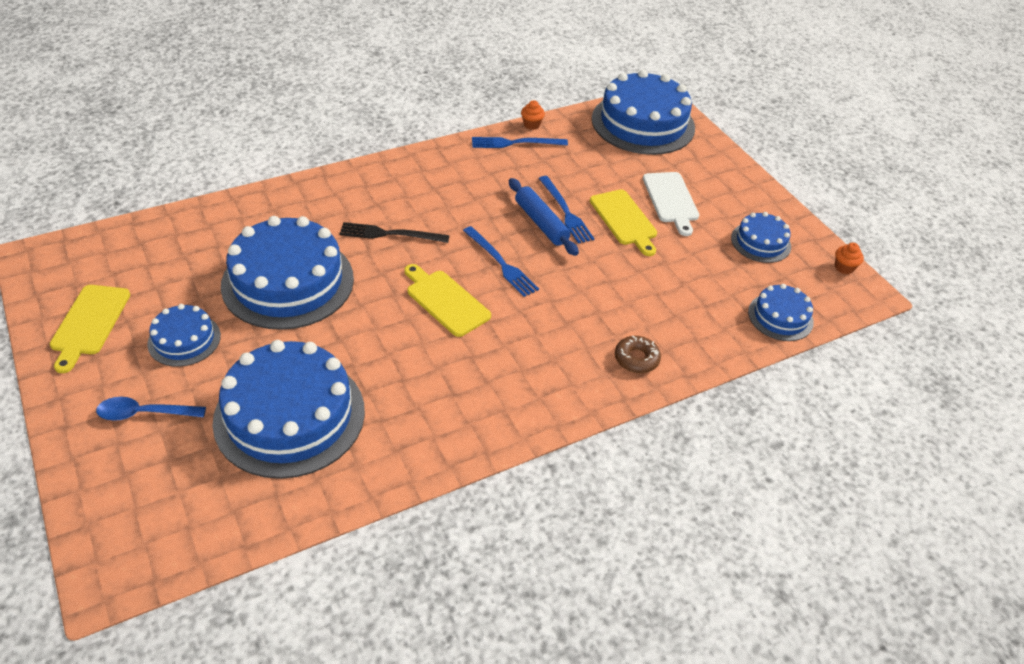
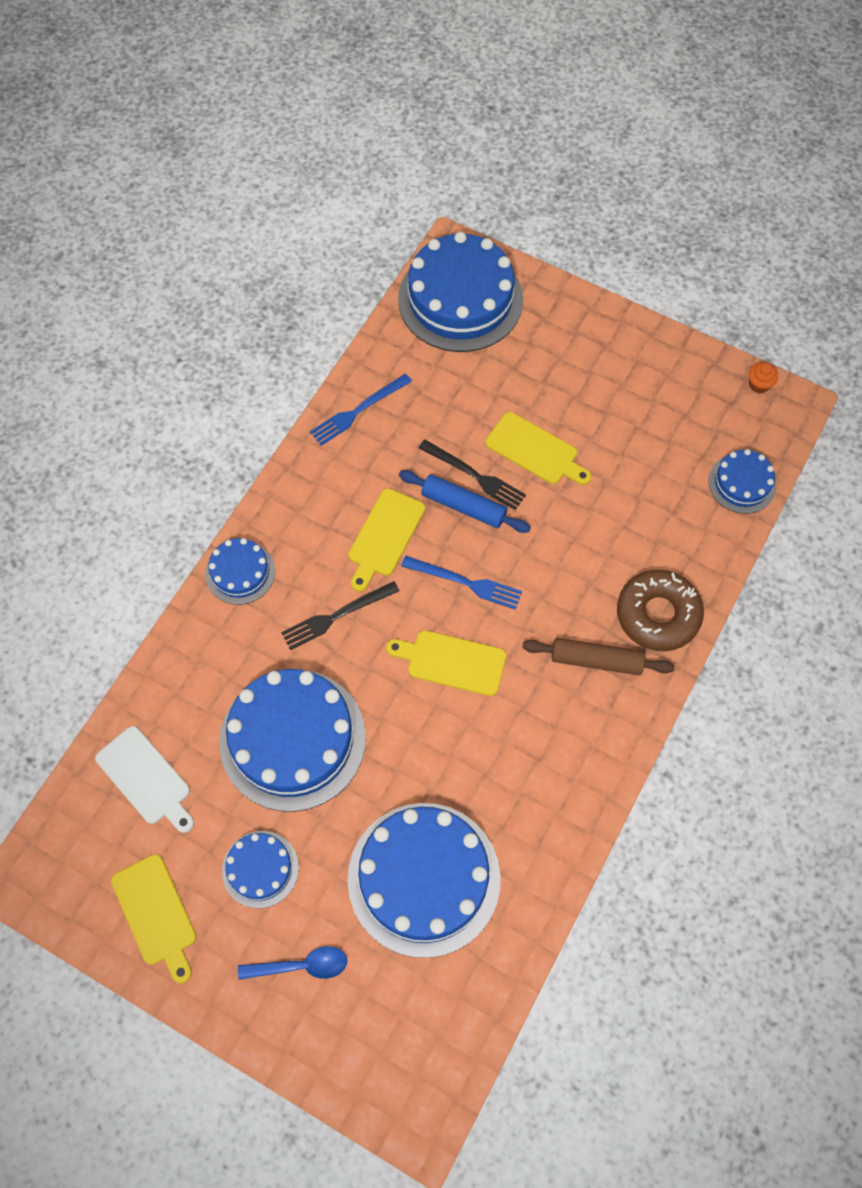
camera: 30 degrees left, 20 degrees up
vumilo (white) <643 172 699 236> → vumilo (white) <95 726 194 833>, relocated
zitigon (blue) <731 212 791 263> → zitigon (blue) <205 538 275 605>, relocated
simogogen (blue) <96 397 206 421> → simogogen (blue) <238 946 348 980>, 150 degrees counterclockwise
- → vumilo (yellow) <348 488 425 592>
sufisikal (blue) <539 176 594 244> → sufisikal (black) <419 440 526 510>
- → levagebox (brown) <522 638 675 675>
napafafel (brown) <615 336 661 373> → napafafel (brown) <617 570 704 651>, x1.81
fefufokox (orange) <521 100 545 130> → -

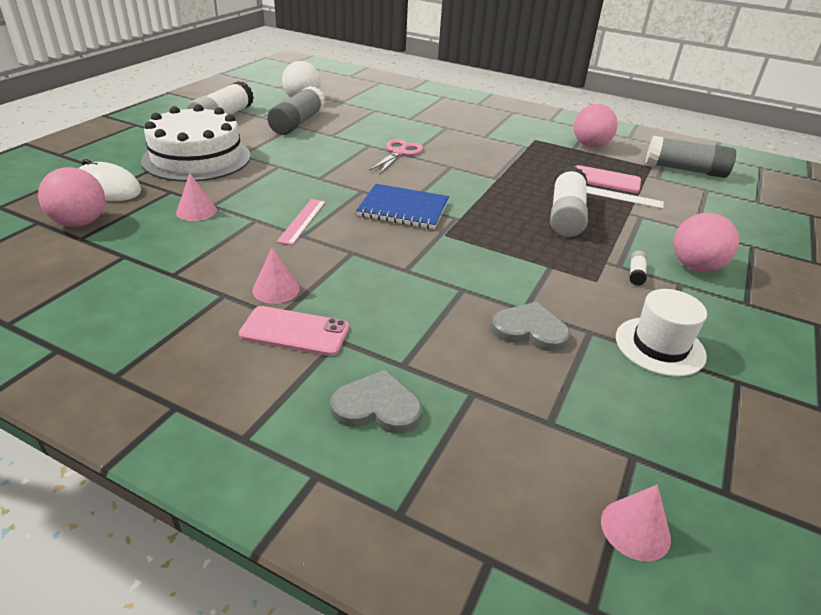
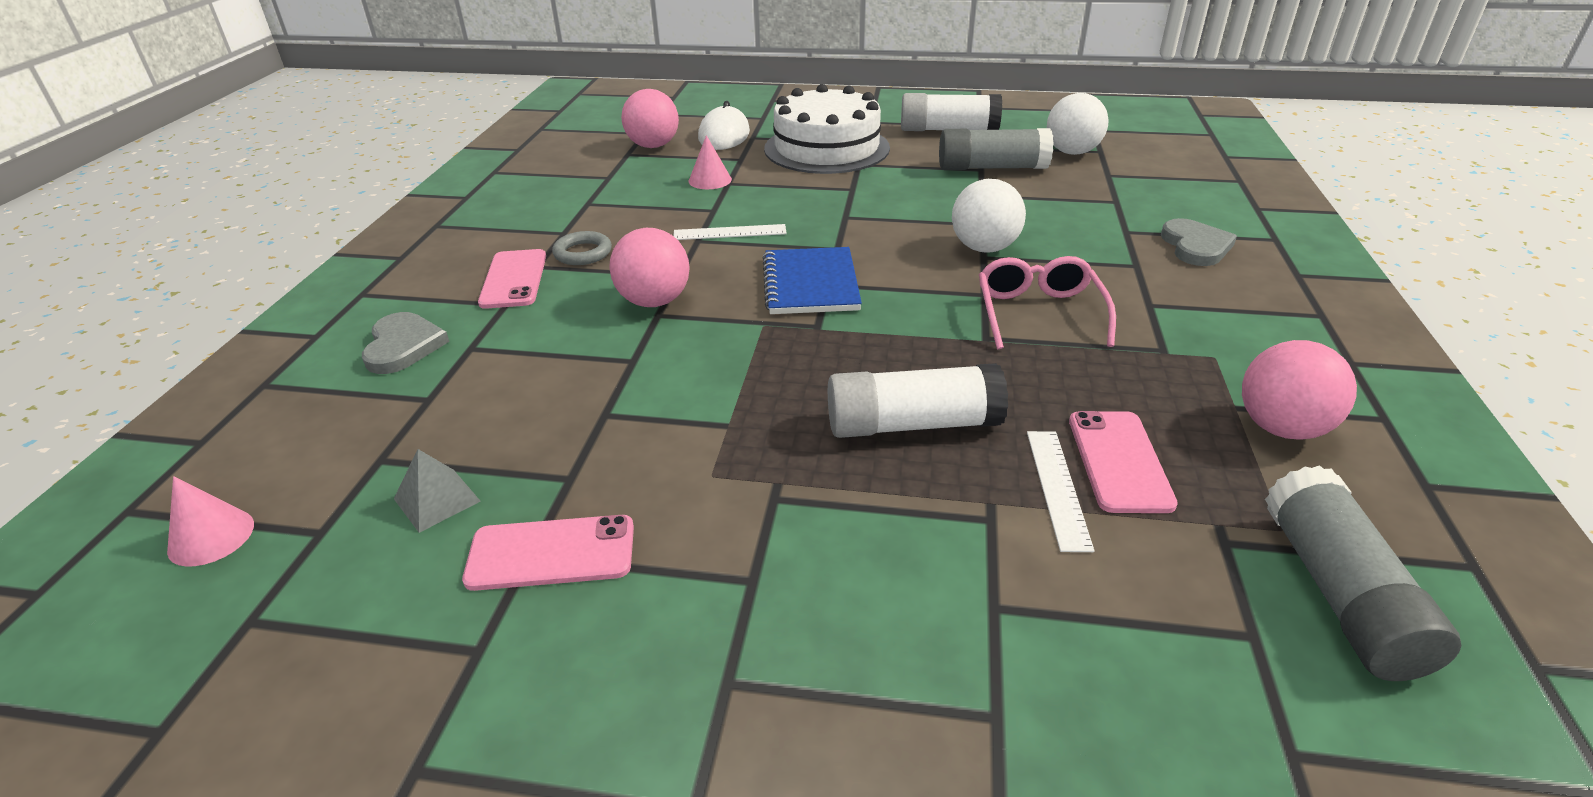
camera: 75 degrees right, 0 degrees up
- → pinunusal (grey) <394 449 481 533>
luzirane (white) <616 289 707 377> → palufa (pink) <462 515 634 591>
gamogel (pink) <252 248 300 304> → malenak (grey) <552 231 612 265>
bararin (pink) <673 213 739 272> → bararin (pink) <609 228 689 307>, relocated
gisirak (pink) <276 199 326 245> → gisirak (white) <674 224 787 240>
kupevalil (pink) <370 139 423 174> → bararin (white) <952 179 1026 252>
- → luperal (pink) <979 256 1116 349>
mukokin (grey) <491 302 570 352> → mukokin (grey) <1161 218 1237 266>, relocated
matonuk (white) <629 250 647 286> → -

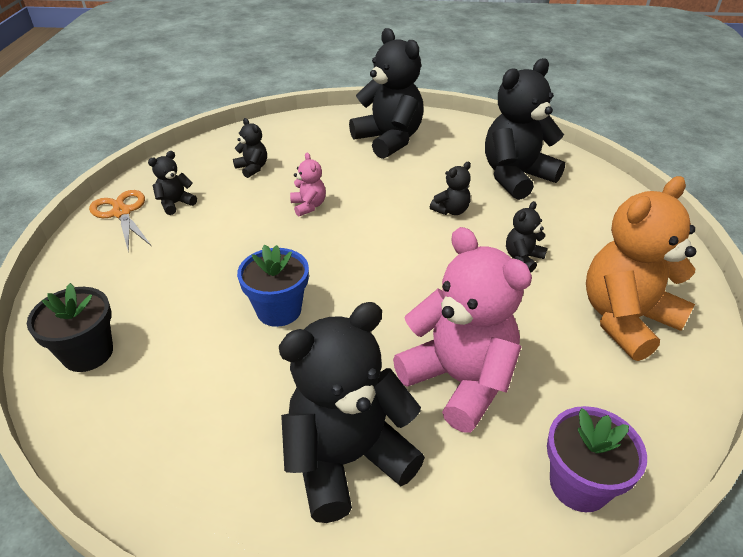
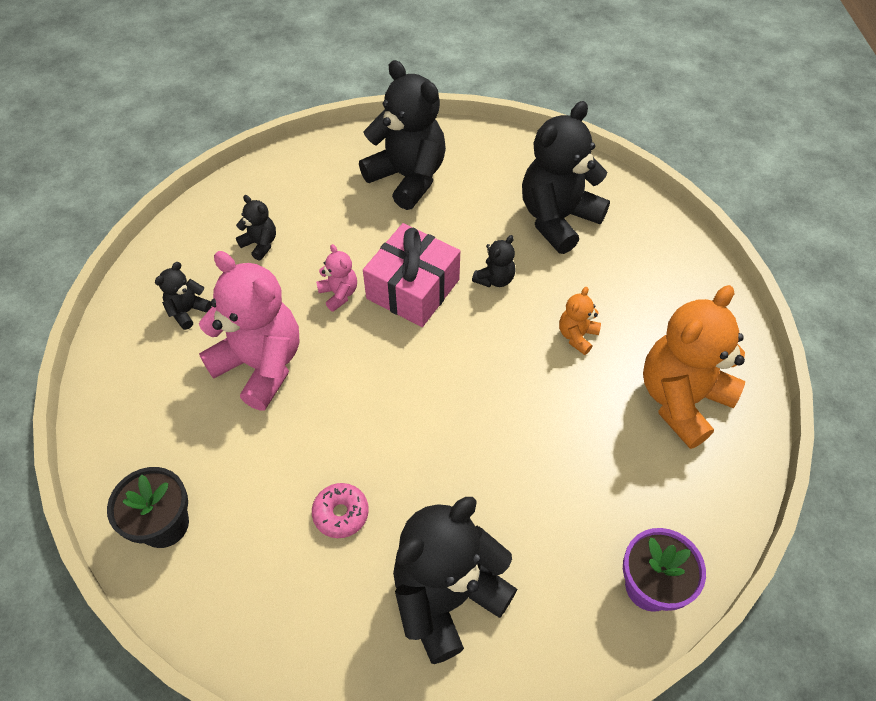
camera: 10 degrees left, 15 degrees up
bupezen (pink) <393 227 532 433> → bupezen (pink) <199 251 299 411>, relocated
- → napafafel (pink) <312 483 369 538>
- → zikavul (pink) <363 223 460 327>
bupezen (black) <506 201 547 273> → bupezen (orange) <559 287 601 355>
kupevalil (orange) <89 190 151 253> → -
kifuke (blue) <237 244 309 327> → -

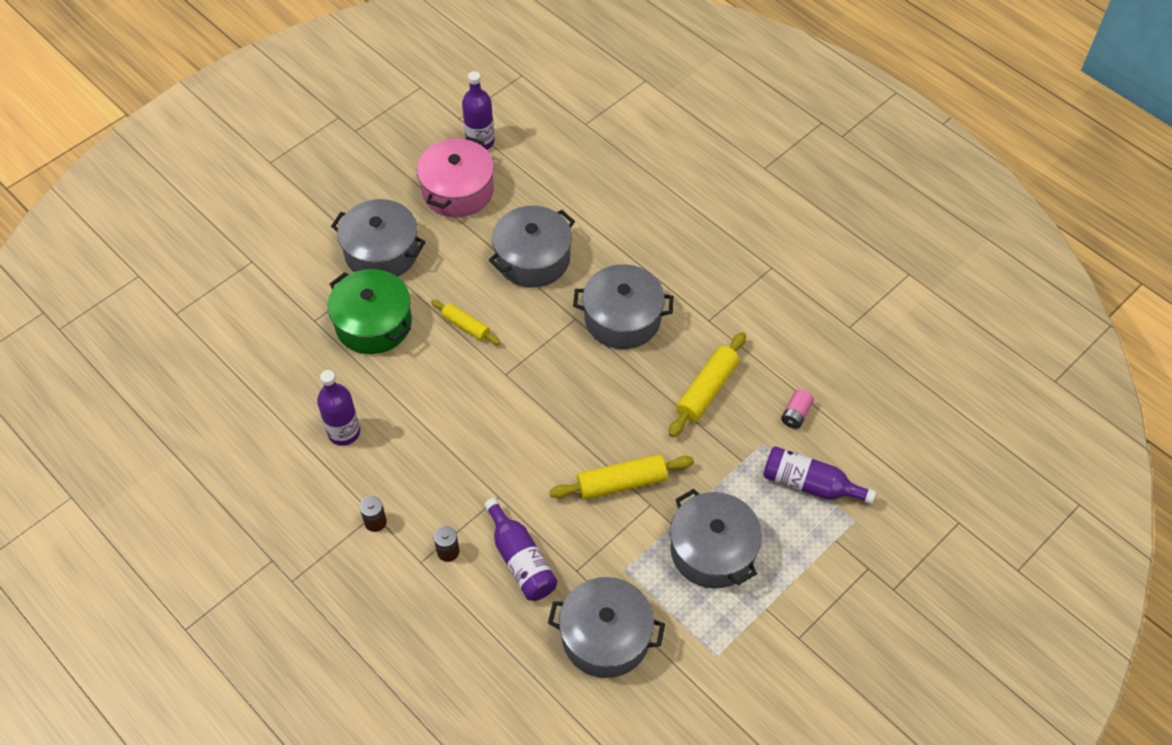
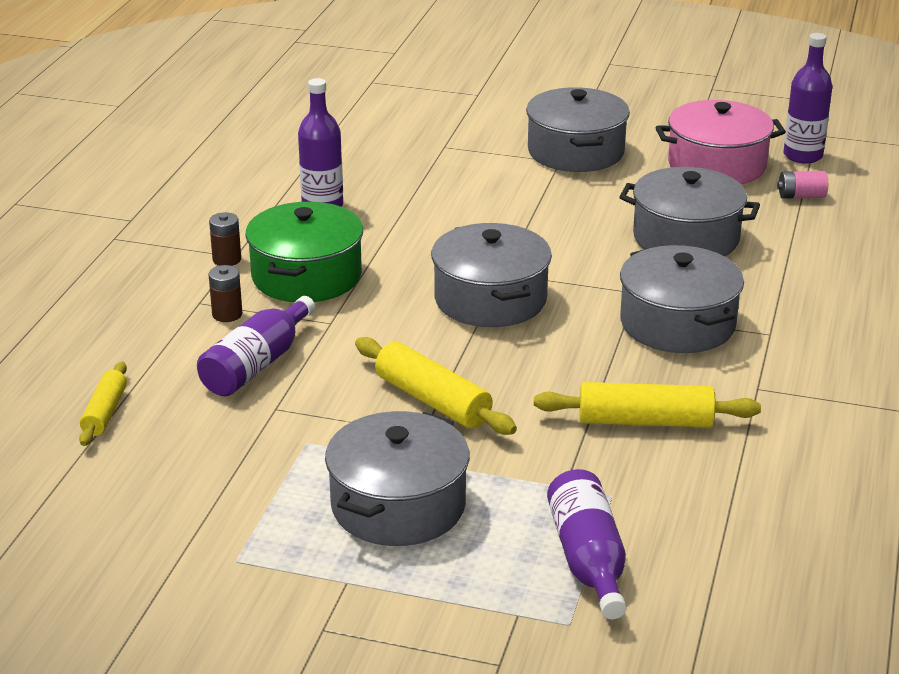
camera: 60 degrees right, 25 degrees down
levagebox (yellow) <431 300 501 345> → levagebox (yellow) <79 361 127 446>, relocated
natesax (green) <328 269 412 354> → natesax (green) <245 202 363 302>, relocated
natesax (grey) <548 577 665 678> → natesax (grey) <431 223 552 327>, relocated
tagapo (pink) <781 389 814 429> → tagapo (pink) <777 171 828 199>, relocated

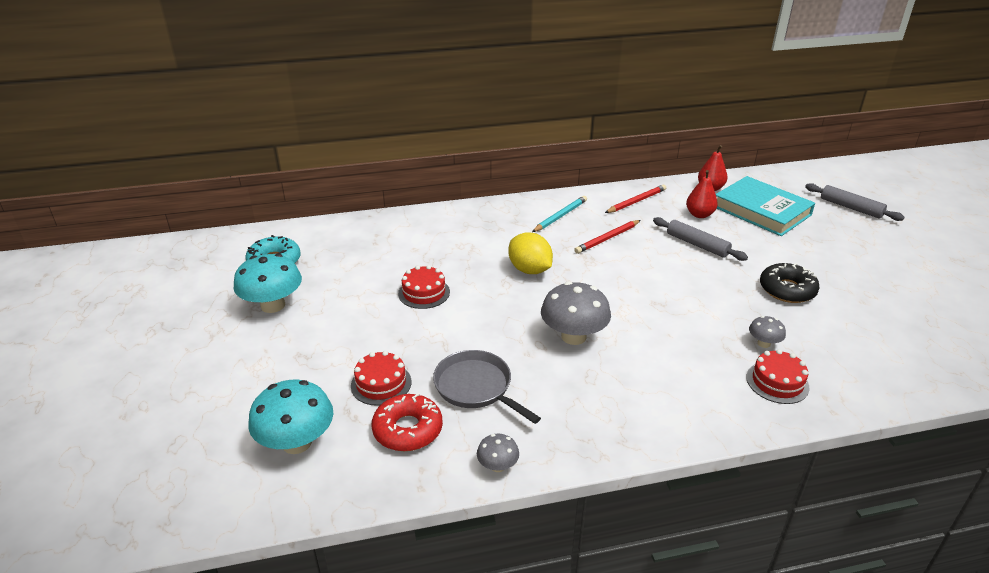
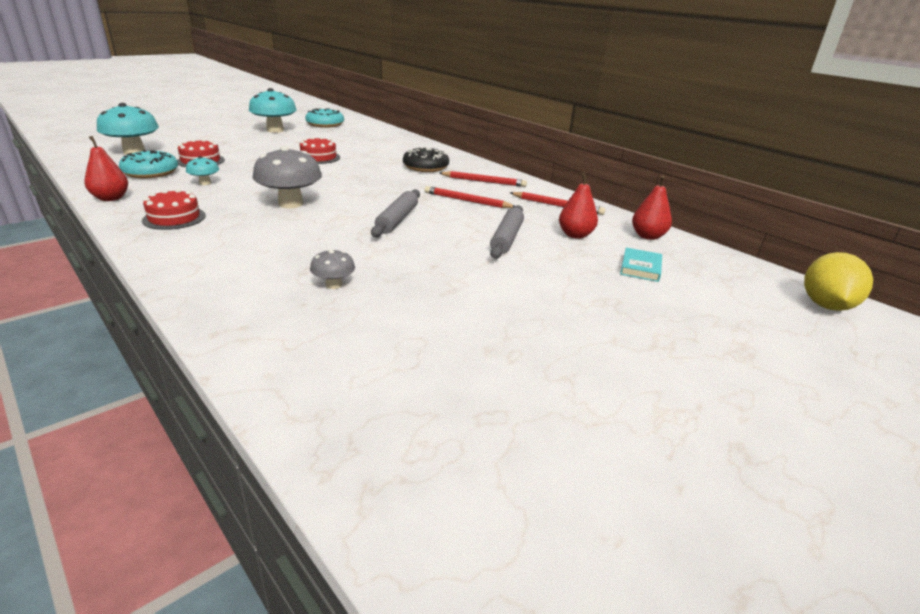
camera: 60 degrees right, 5 degrees down
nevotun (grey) <477 434 519 472> → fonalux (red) <84 136 128 201>
napafafel (red) <372 393 443 451> → napafafel (turquoise) <119 150 178 178>
zitigon (red) <746 349 810 404> → zitigon (red) <142 189 206 230>, relocated
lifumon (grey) <433 350 541 424> → nevotun (turquoise) <186 156 219 185>
levagebox (grey) <805 183 905 221> → levagebox (grey) <371 189 420 237>, relocated
napafafel (black) <760 263 819 303> → napafafel (black) <403 147 449 172>, relocated
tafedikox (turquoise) <532 196 587 232> → tafedikox (red) <440 171 527 187>
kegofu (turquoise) <716 176 815 236> → kegofu (turquoise) <620 248 662 282>, x0.44
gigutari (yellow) <508 232 553 274> → gigutari (yellow) <804 252 873 311>, relocated

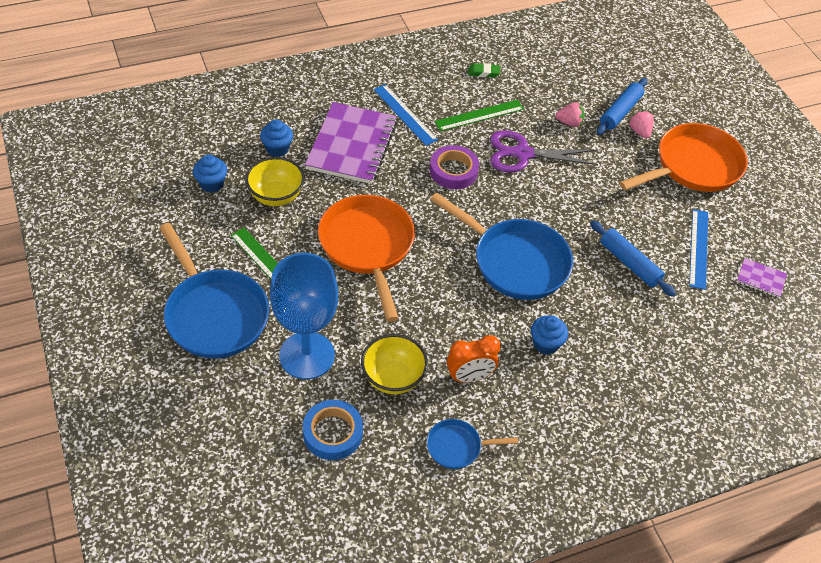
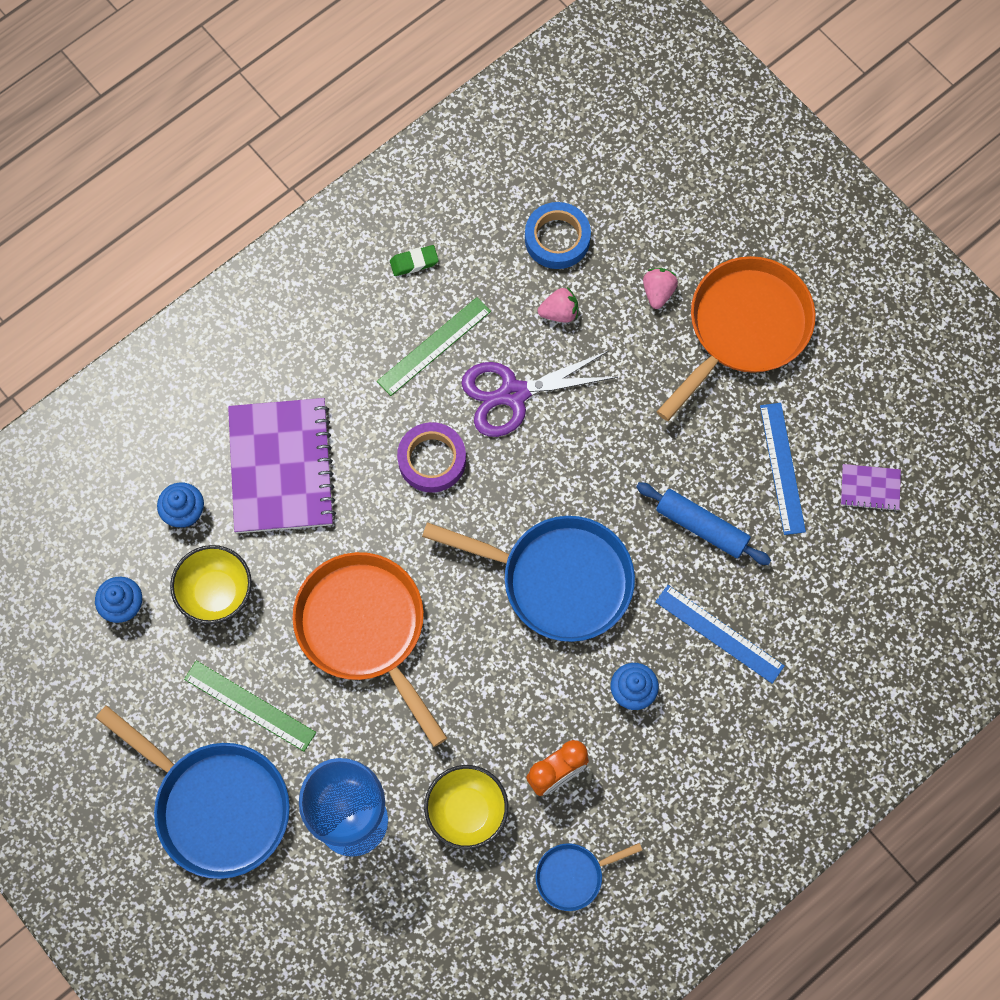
camera: 15 degrees left, 20 degrees up
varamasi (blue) <303 400 363 460> → varamasi (blue) <525 202 591 269>, relocated
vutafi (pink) <628 110 654 139> → vutafi (pink) <643 268 678 309>, 45 degrees clockwise
gisirak (blue) <374 84 438 146> → gisirak (blue) <655 585 785 684>, relocated
levagebox (blue) <596 78 647 135> → -

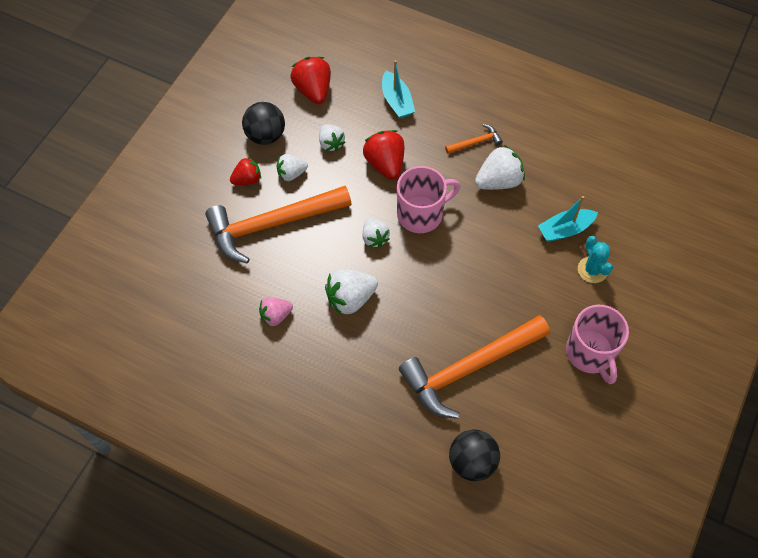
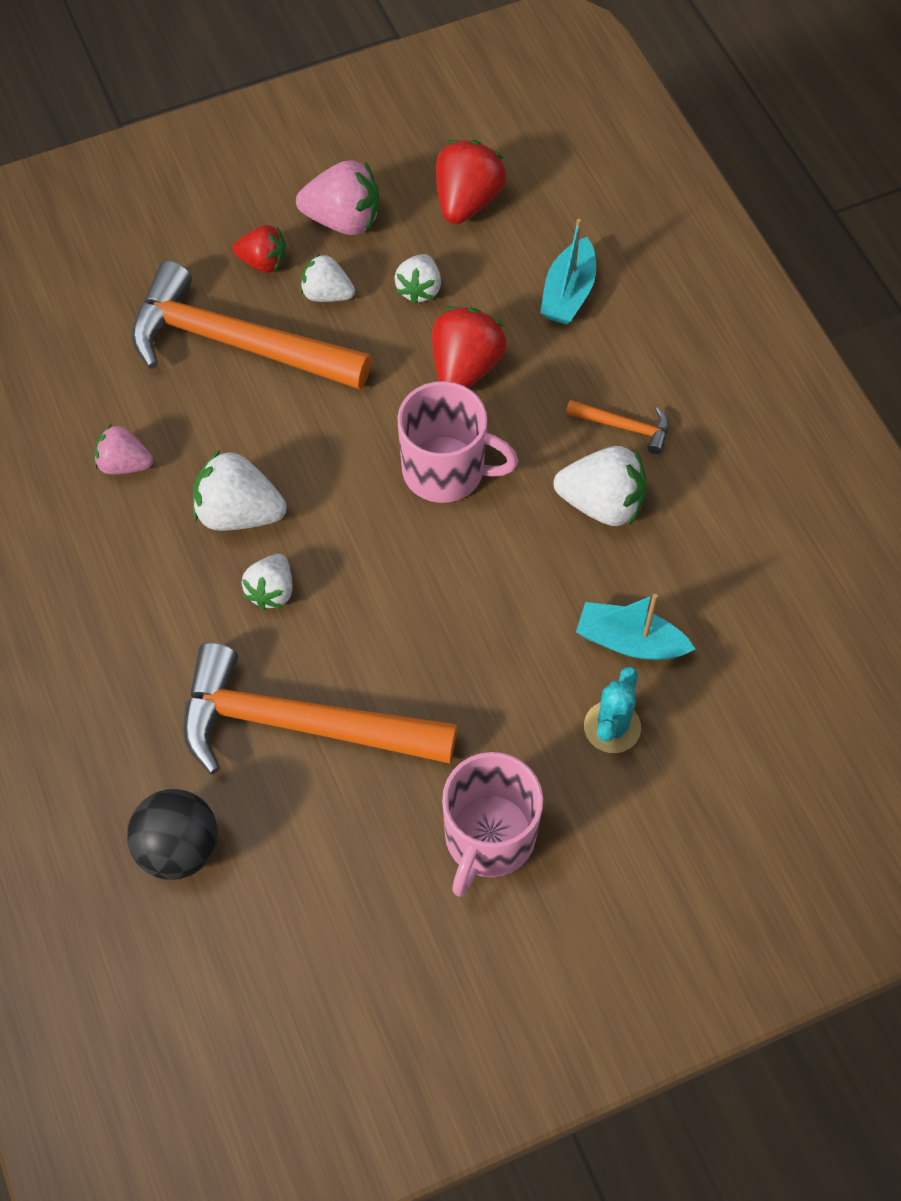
camera: 40 degrees right, 0 degrees up
vutafi (white) <363 218 390 248> → vutafi (white) <242 554 293 610>, relocated
bararin (black) <242 102 285 145> → vutafi (pink) <296 160 379 235>

